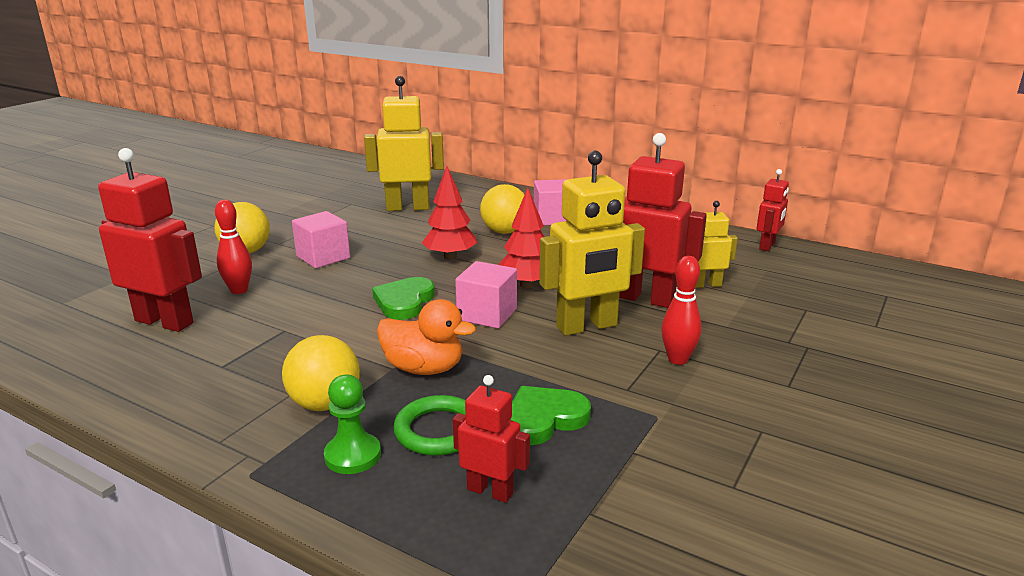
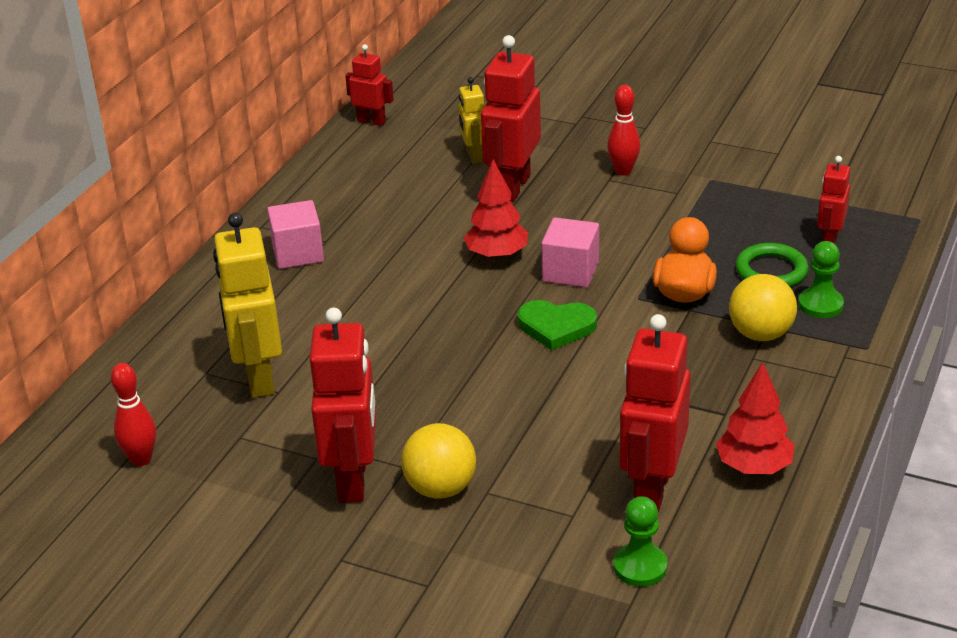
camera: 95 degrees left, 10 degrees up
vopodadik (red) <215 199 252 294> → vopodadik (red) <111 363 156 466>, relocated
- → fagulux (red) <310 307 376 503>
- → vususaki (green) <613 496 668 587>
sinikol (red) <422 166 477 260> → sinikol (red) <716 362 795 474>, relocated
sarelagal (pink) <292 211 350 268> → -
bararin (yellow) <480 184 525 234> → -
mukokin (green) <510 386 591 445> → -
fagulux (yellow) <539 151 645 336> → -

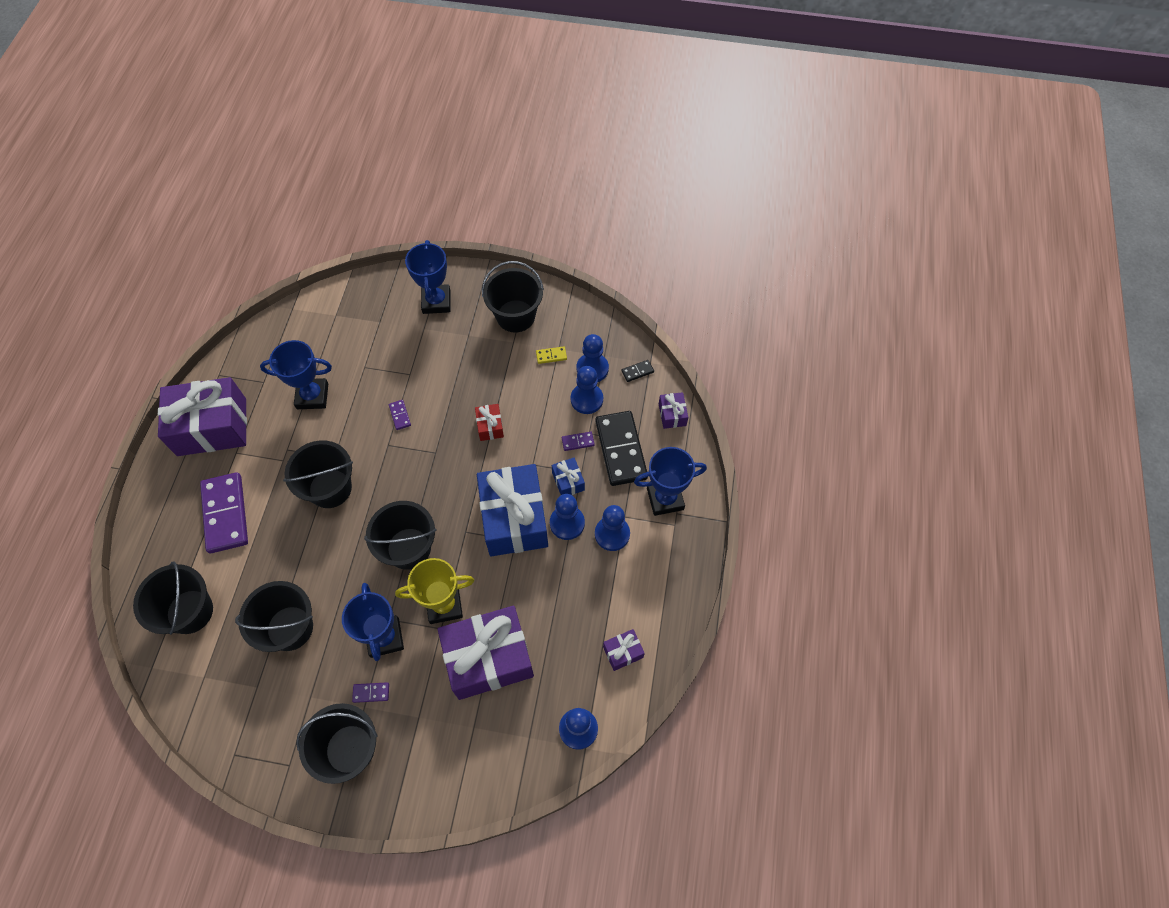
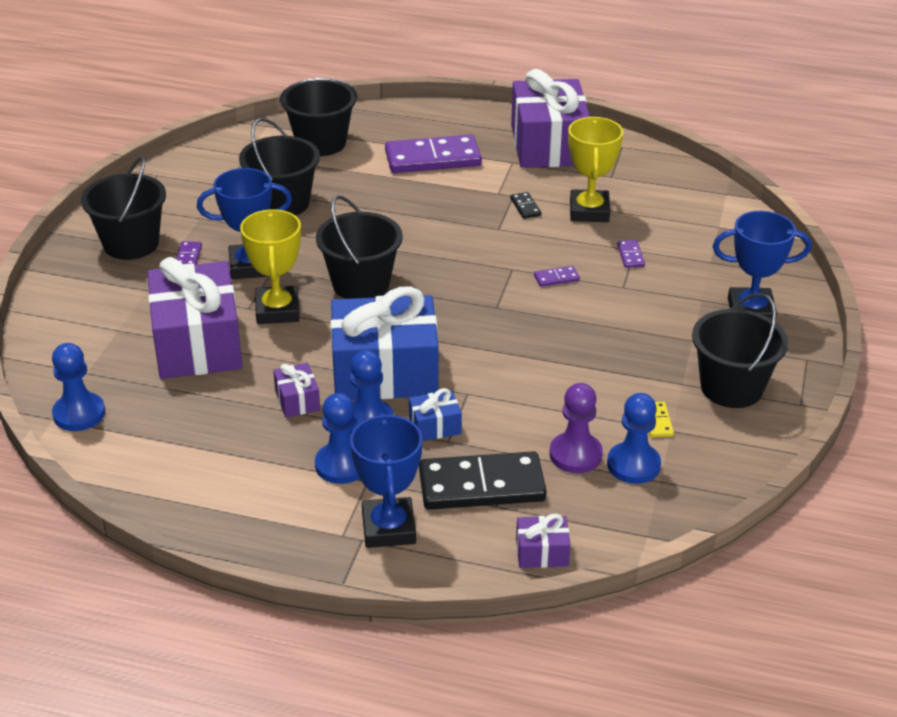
camera: 95 degrees right, 25 degrees down
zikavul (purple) <603 629 645 671> → zikavul (purple) <273 363 320 418>, relocated
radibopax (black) <622 360 654 382> → radibopax (black) <510 192 541 219>, relocated
vususaki (blue) <571 366 603 414> → vususaki (purple) <549 383 603 473>
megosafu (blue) <260 340 332 409> → megosafu (yellow) <568 117 623 222>
radibopax (purple) <562 432 595 451> → radibopax (purple) <617 240 645 268>, relocated
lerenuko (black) <283 440 353 508> → -
zikavul (red) <475 404 504 441> → -

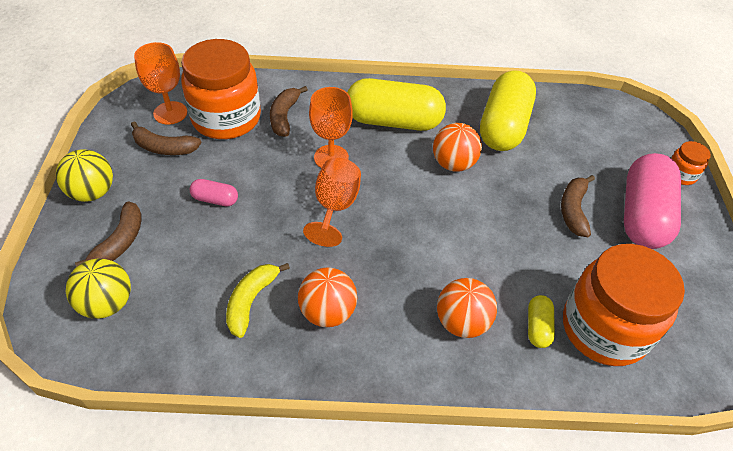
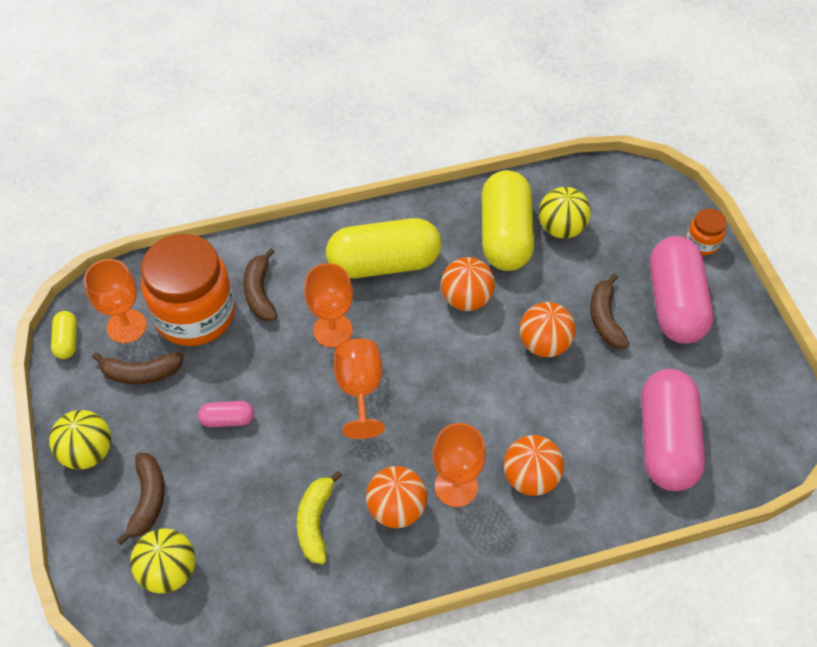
camera: 15 degrees left, 5 degrees up
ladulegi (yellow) <528 295 555 348> → ladulegi (yellow) <51 311 77 359>, relocated
- → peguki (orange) <432 423 486 507>
- → bararin (orange) <520 302 575 357>
- → bararin (yellow) <539 187 591 239>
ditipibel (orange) <563 244 685 366> → ladulegi (pink) <641 369 705 491>

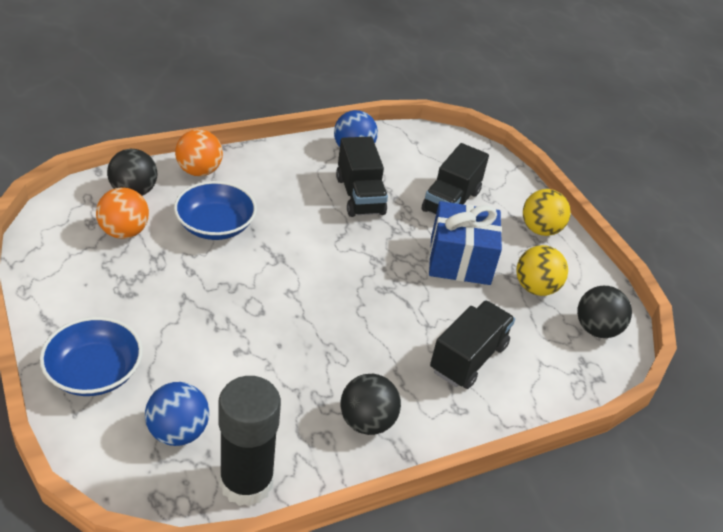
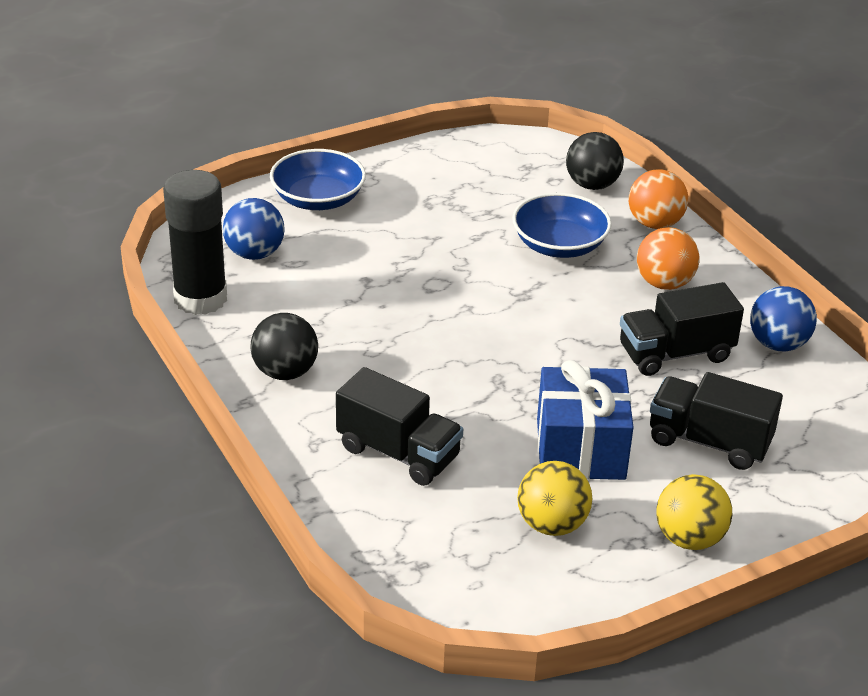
camera: 90 degrees right, 5 degrees down
bararin (orange) <96 187 149 239> → bararin (orange) <637 227 699 290>, relocated
bararin (black) <577 286 632 338> → -

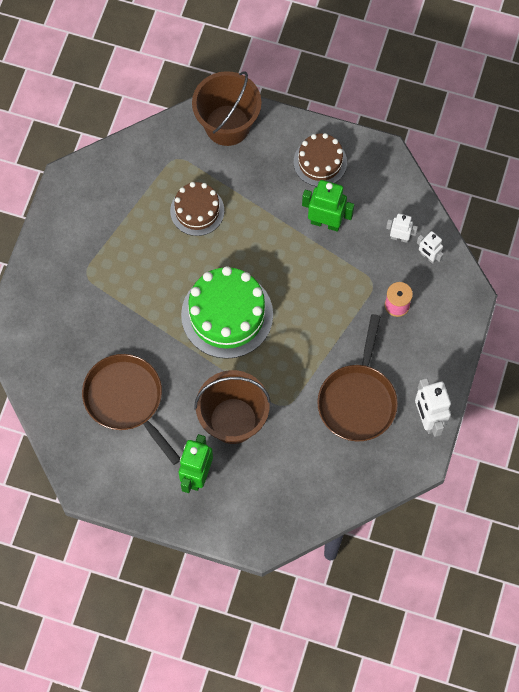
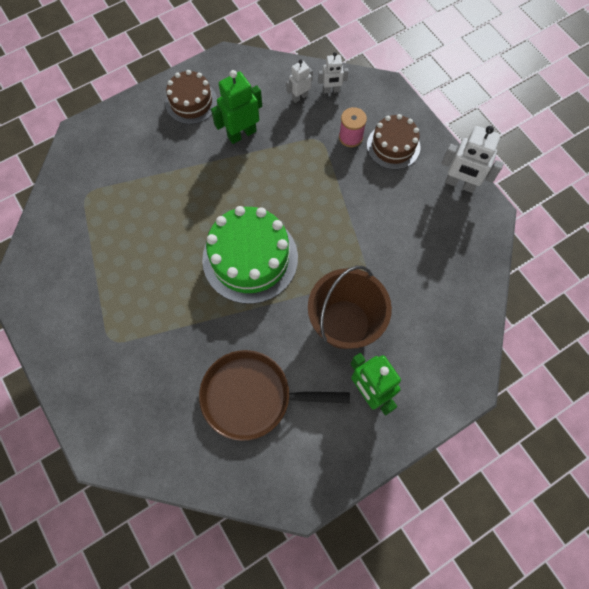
camera: 50 degrees left, 0 degrees up
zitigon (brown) <170 182 224 236> → zitigon (brown) <367 114 420 170>, relocated
lerenuko (brown) <192 71 262 146> → -
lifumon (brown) <317 314 398 442> → -

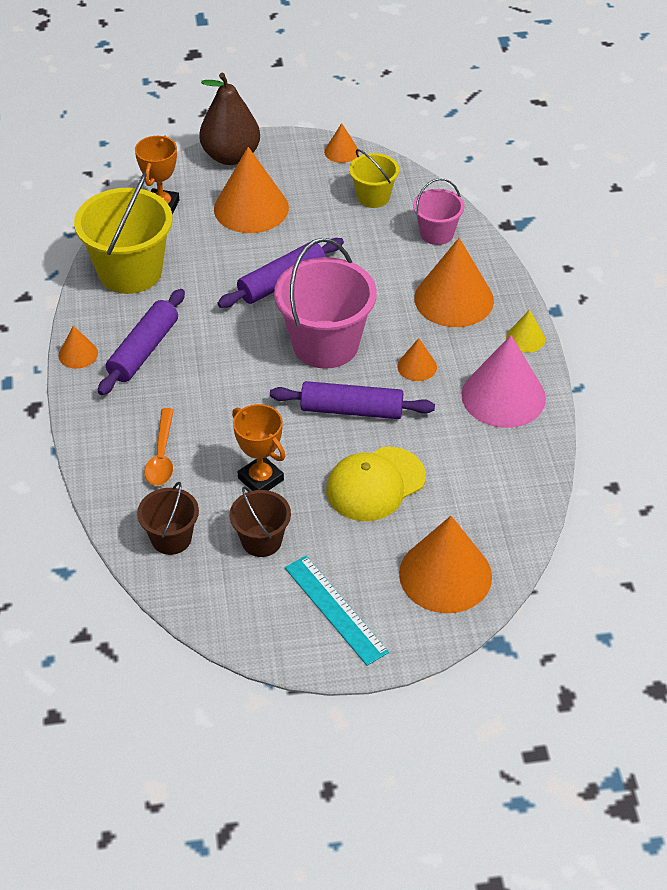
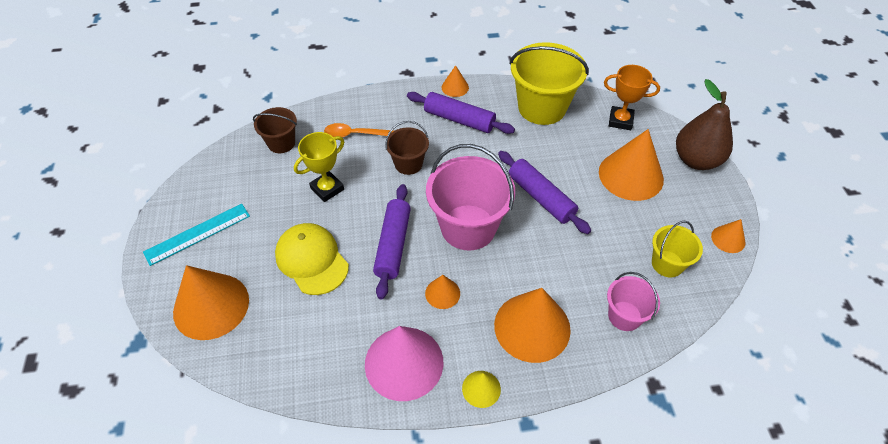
camera: 90 degrees right, 5 degrees up
megosafu (orange) <232 404 285 491> → megosafu (yellow) <294 132 344 202>
lerenuko (brown) <229 486 291 557> → lerenuko (brown) <385 121 429 175>, relocated

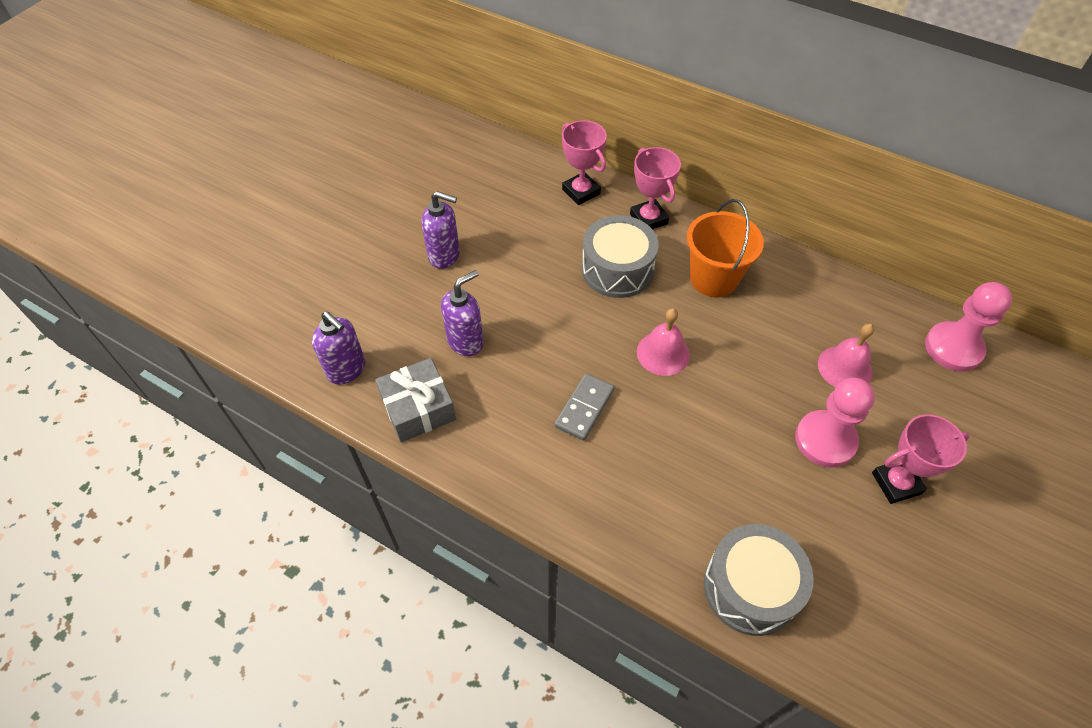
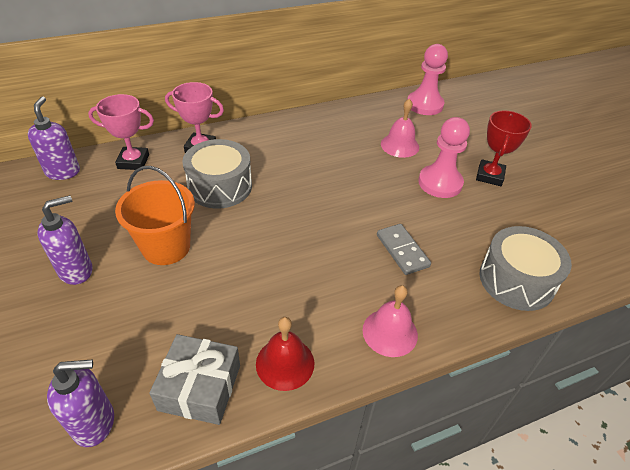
camera: 55 degrees left, 10 degrees down
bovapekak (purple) <441 270 484 356> → bovapekak (purple) <28 96 80 180>, relocated
lerenuko (orange) <687 199 764 297> → lerenuko (orange) <115 166 195 265>, relocated
- → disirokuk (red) <256 317 314 391>
disirokuk (pink) <637 308 690 376> → disirokuk (pink) <362 285 418 357>, relocated
radibopax (grey) <555 374 614 441> → radibopax (grey) <377 224 431 275>, relocated
megosafu (pink) <872 414 969 504> → megosafu (red) <476 110 532 186>

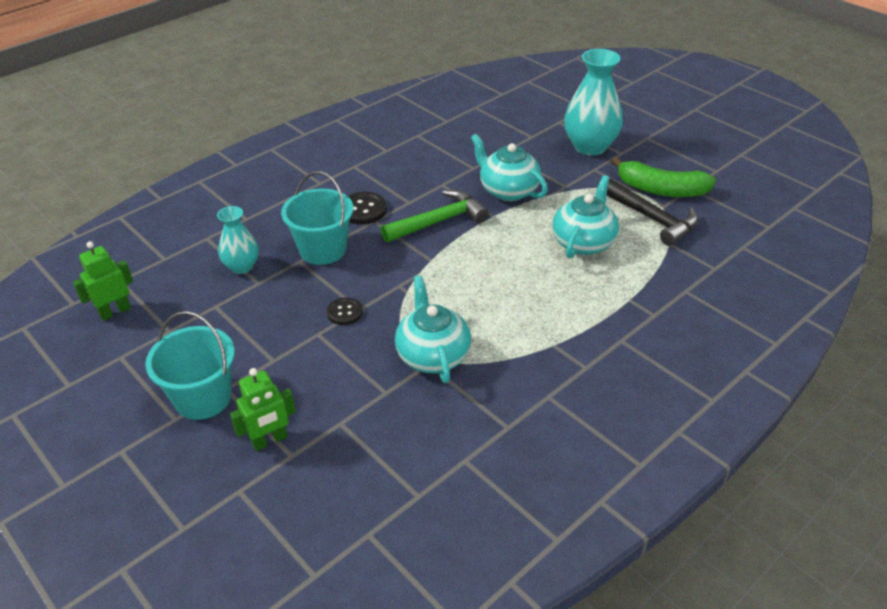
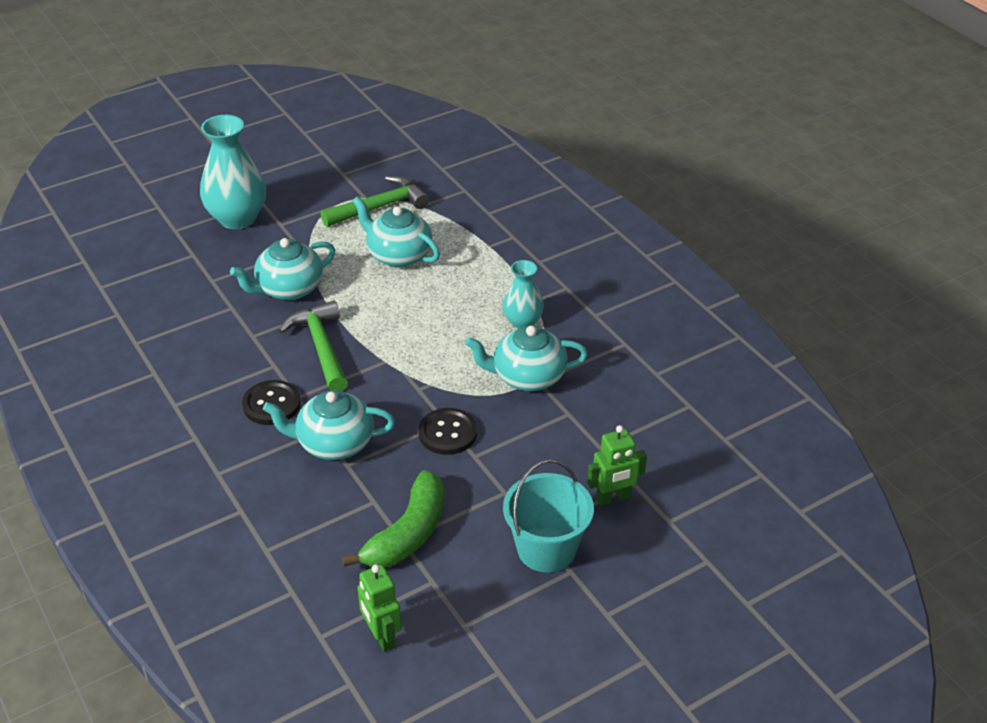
camera: 80 degrees left, 0 degrees up
lerenuko (turquoise) <281 171 353 265> → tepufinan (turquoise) <263 390 395 460>
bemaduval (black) <607 178 698 246> → bemaduval (green) <321 176 429 227>
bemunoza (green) <611 157 716 197> → bemunoza (green) <342 470 444 567>, relocated
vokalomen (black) <327 298 363 325> → vokalomen (black) <418 408 477 455>, x1.52
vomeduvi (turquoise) <217 206 259 274> → vomeduvi (turquoise) <503 260 544 329>, relocated
fagulux (green) <230 368 296 451> → fagulux (green) <587 425 647 505>, 90 degrees clockwise

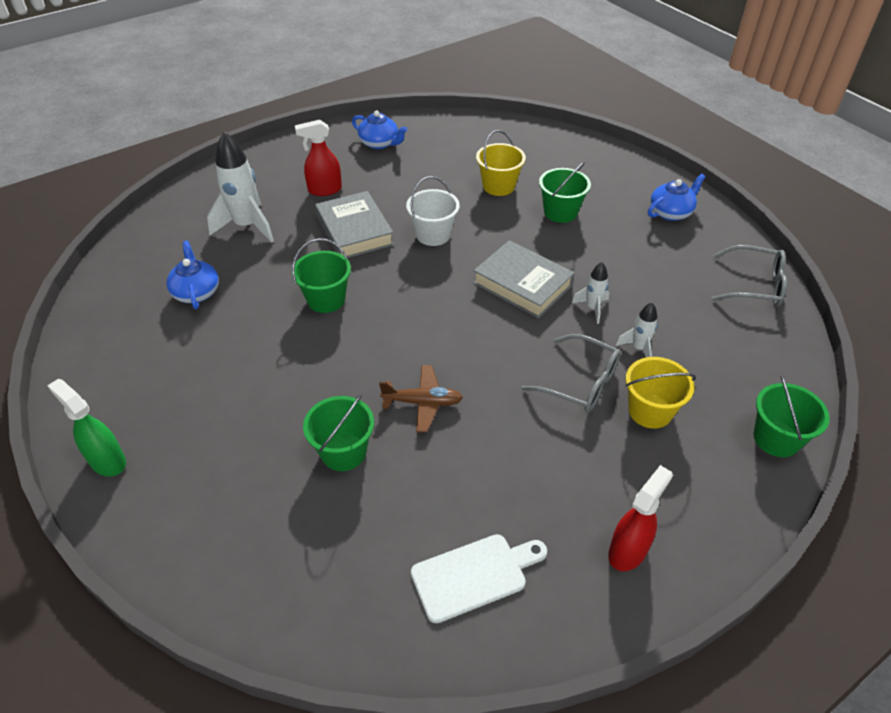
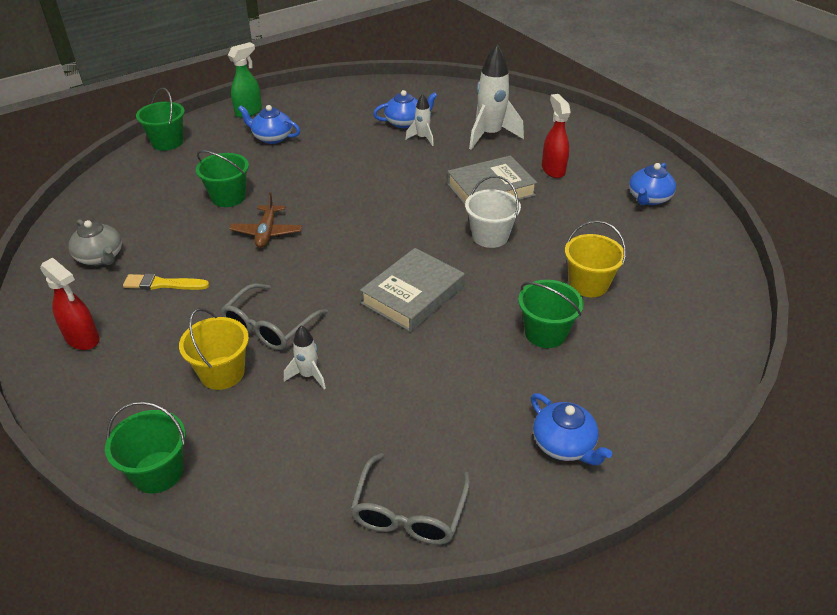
camera: 90 degrees right, 5 degrees down
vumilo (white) <411 534 547 623> → tepufinan (grey) <68 219 122 265>
- → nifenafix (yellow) <123 274 209 290>
lerenuko (green) <292 238 351 313> → lerenuko (green) <136 88 185 150>, relocated
- → tepufinan (blue) <238 105 300 144>
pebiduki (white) <572 262 610 324> → pebiduki (white) <405 94 434 146>, relocated

